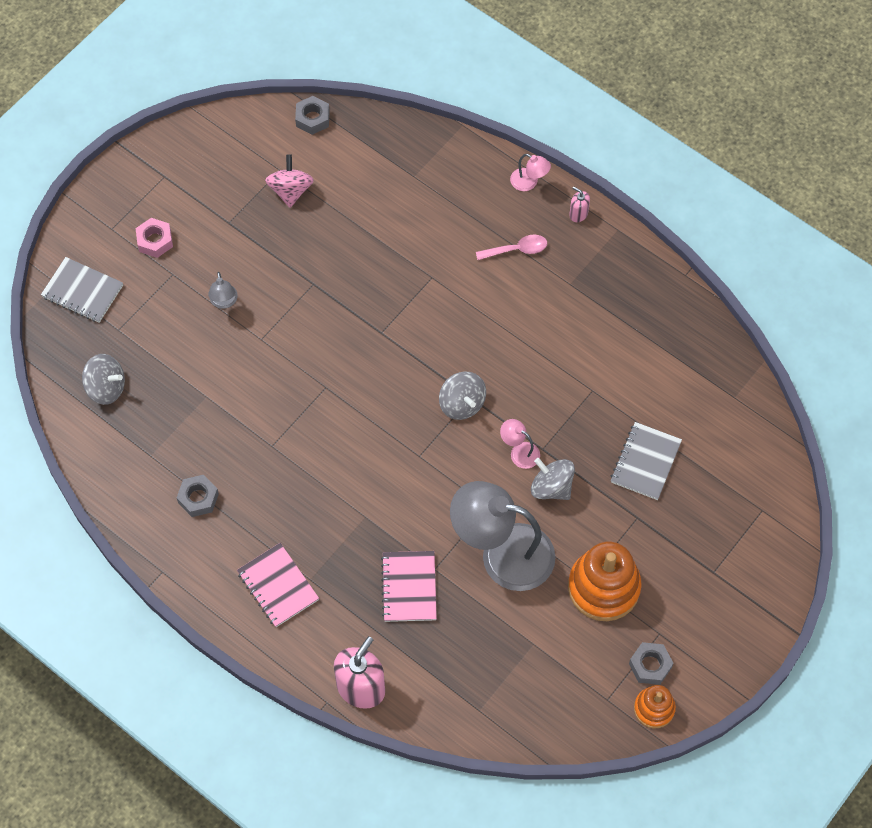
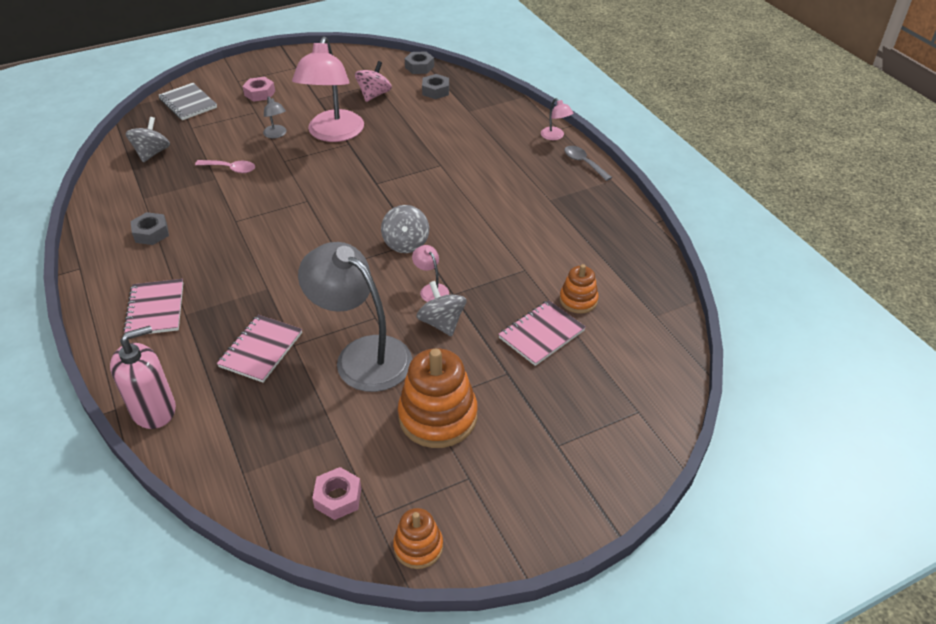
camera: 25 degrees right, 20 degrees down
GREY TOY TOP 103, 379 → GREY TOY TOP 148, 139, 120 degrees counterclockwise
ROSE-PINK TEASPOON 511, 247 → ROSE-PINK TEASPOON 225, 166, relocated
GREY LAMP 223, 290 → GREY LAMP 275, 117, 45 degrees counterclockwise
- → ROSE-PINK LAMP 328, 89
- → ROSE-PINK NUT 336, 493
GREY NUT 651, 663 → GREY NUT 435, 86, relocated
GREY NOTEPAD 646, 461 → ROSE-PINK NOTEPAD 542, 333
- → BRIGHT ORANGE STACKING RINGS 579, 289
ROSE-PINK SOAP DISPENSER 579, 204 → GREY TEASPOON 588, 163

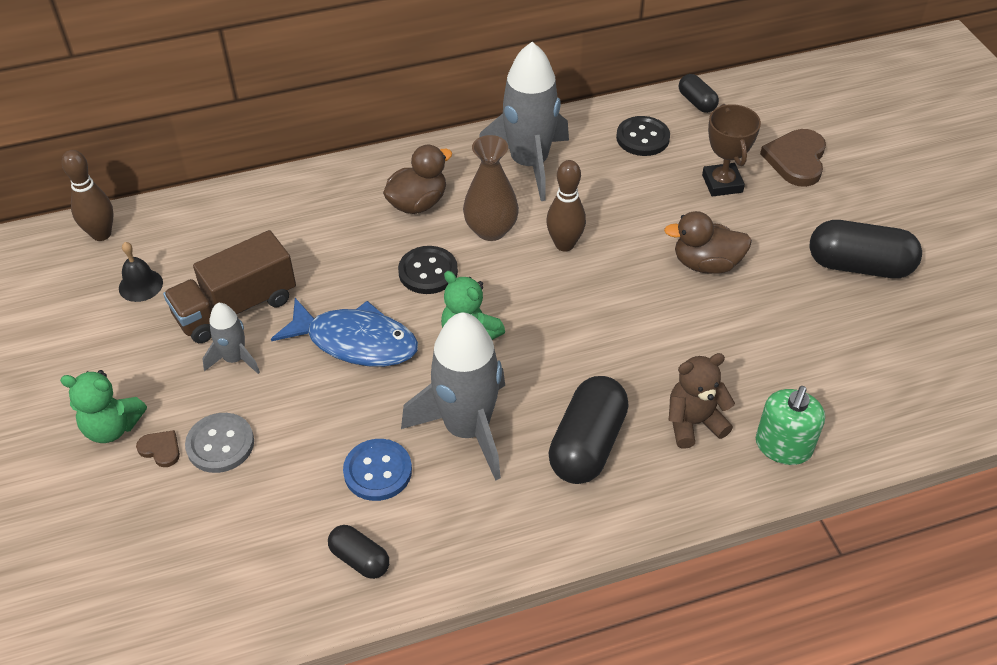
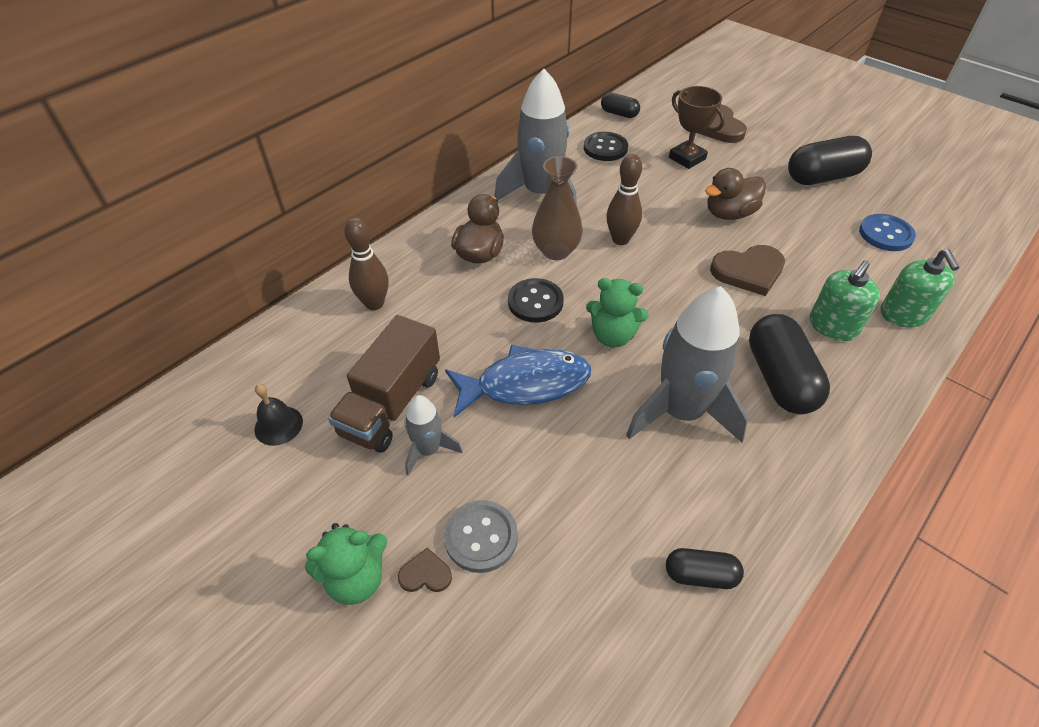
camera: 30 degrees left, 0 degrees up
DARK BROWN SKITTLE 88, 195 → DARK BROWN SKITTLE 366, 263, relocated
- → DARK BROWN HEART SHAPE 747, 270
DARK BROWN STUFFED BEAR 702, 401 → LEAF-GREEN SOAP DISPENSER 845, 300
ROYAL BLUE SHIRT BUTTON 377, 470 → ROYAL BLUE SHIRT BUTTON 887, 232, relocated

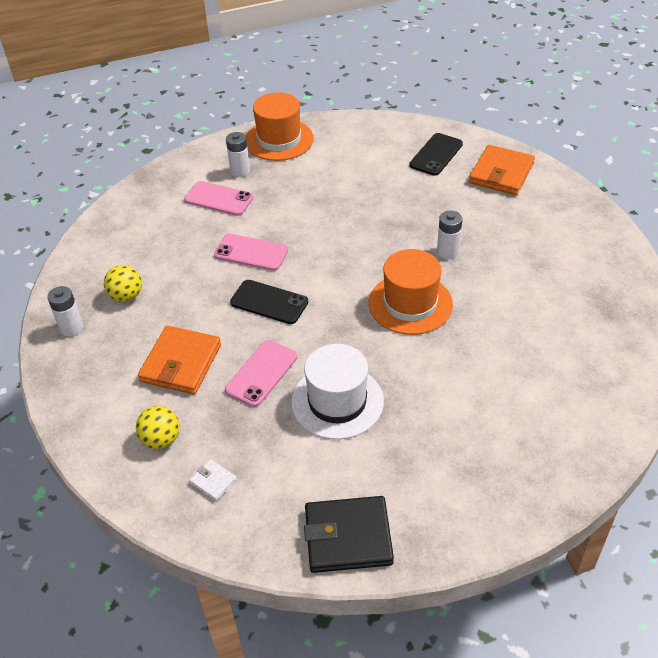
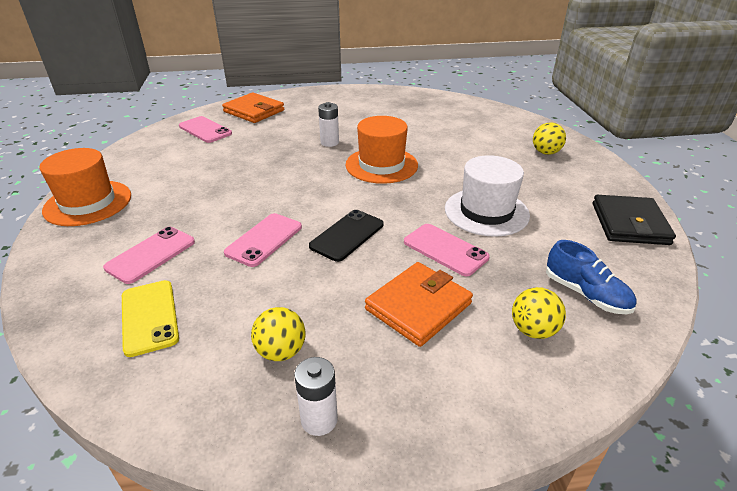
camera: 80 degrees left, 10 degrees down
- → GOLDEN MOBILE PHONE 150, 318
JET-BLACK MOBILE PHONE 436, 154 → ROSE-PINK MOBILE PHONE 205, 129
BRIGHT ORANGE BILLFOLD 179, 360 → BRIGHT ORANGE BILLFOLD 419, 304, 75 degrees counterclockwise
- → GOLDEN PLAY BALL 549, 138
PURE WHITE BILLFOLD 213, 480 → ROYAL BLUE SNEAKER 591, 277
PURE WHITE AA BATTERY 238, 154 → -

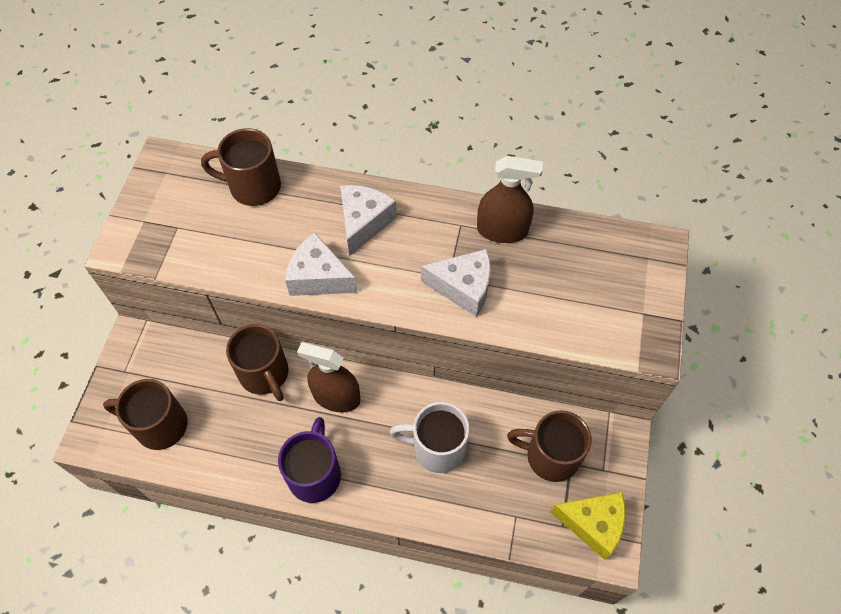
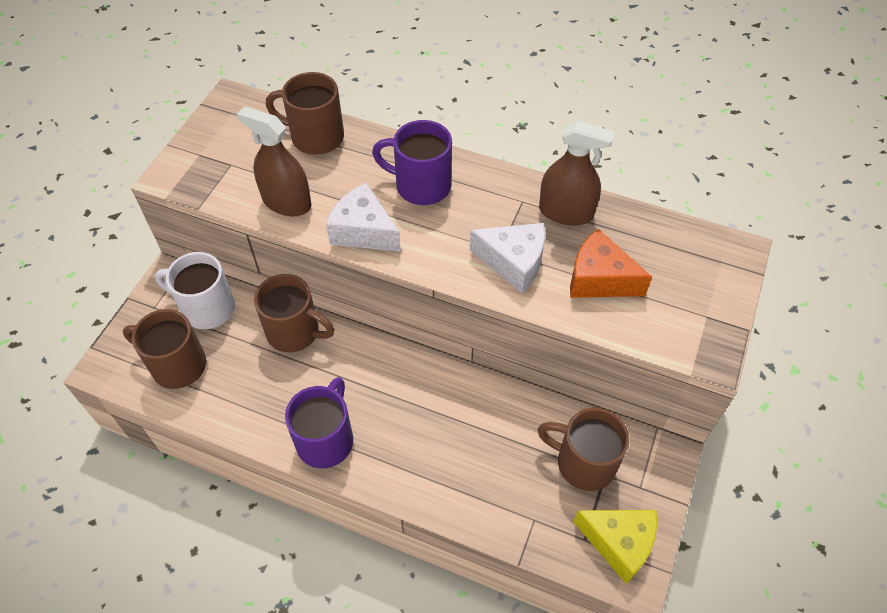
camera: 10 degrees right, 5 degrees down
PURE WHITE COFFEE MUG 429, 437 → PURE WHITE COFFEE MUG 195, 290, relocated
DARK BROWN SPRAY BOTTLE 329, 377 → DARK BROWN SPRAY BOTTLE 274, 161, relocated
DARK BROWN COFFEE MUG 257, 362 → DARK BROWN COFFEE MUG 294, 313, 45 degrees counterclockwise
PURE WHITE PIECE OF CHEESE 368, 220 → PURPLE COFFEE MUG 412, 162
- → BRIGHT ORANGE PIECE OF CHEESE 611, 263

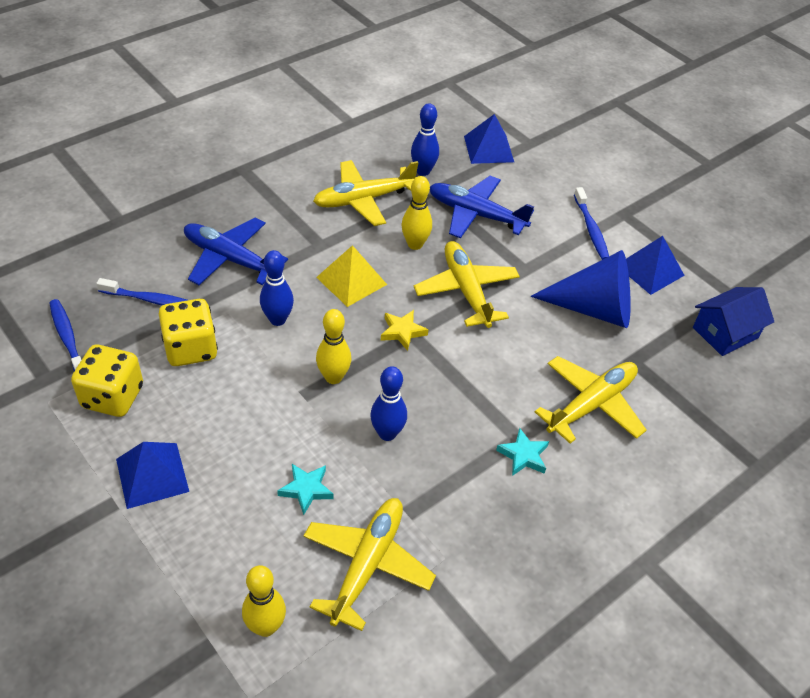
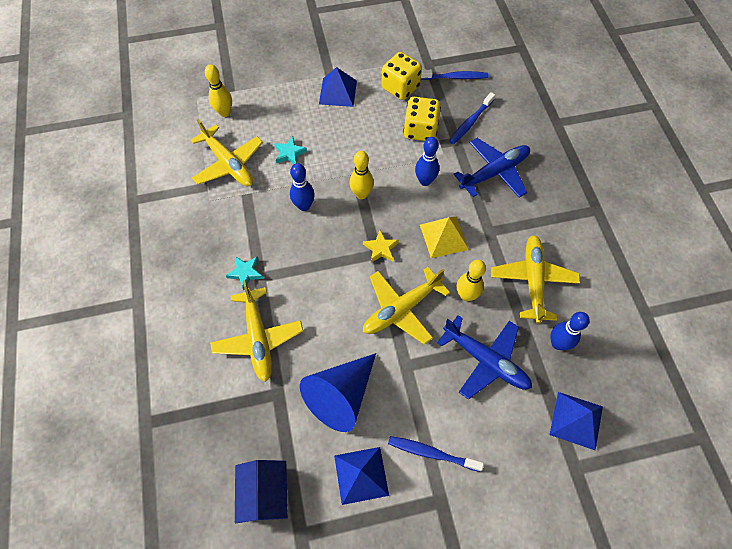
camera: 120 degrees right, 15 degrees up
GOLDEN PLANE 467, 284 → GOLDEN PLANE 406, 306, 135 degrees clockwise
ROYAL BLUE PLANE 482, 207 → ROYAL BLUE PLANE 484, 357, 75 degrees clockwise

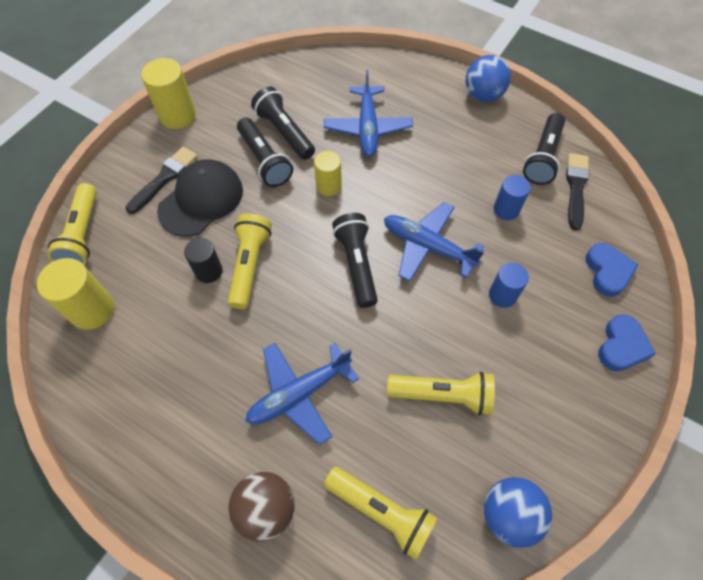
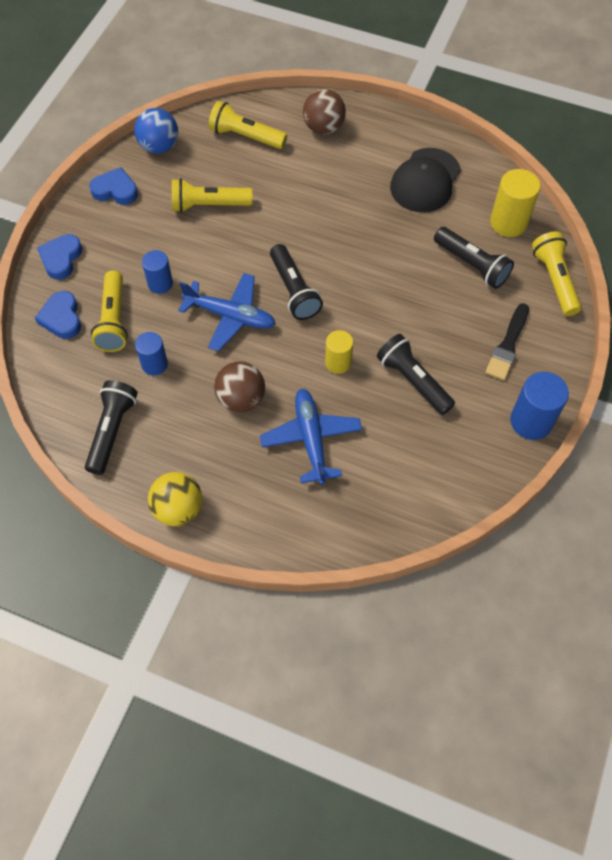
camera: 170 degrees right, 0 degrees up
- → ROYAL BLUE HEART SHAPE 113, 186
GOLDEN FLASHLIGHT 250, 261 → GOLDEN FLASHLIGHT 109, 311, relocated
ROYAL BLUE PLAY BALL 488, 78 → GOLDEN PLAY BALL 175, 499
- → DARK BROWN PLAY BALL 239, 386
JET-BLACK CAP 200, 198 → JET-BLACK CAP 425, 180, relocated
JET-BLACK FLASHLIGHT 283, 123 → JET-BLACK FLASHLIGHT 474, 258, relocated
GOLDEN CYLINDER 168, 93 → ROYAL BLUE CYLINDER 539, 406
JET-BLACK CYLINDER 203, 260 → -
ROYAL BLUE PLANE 302, 394 → -
JET-BLACK BRUSH 577, 191 → -

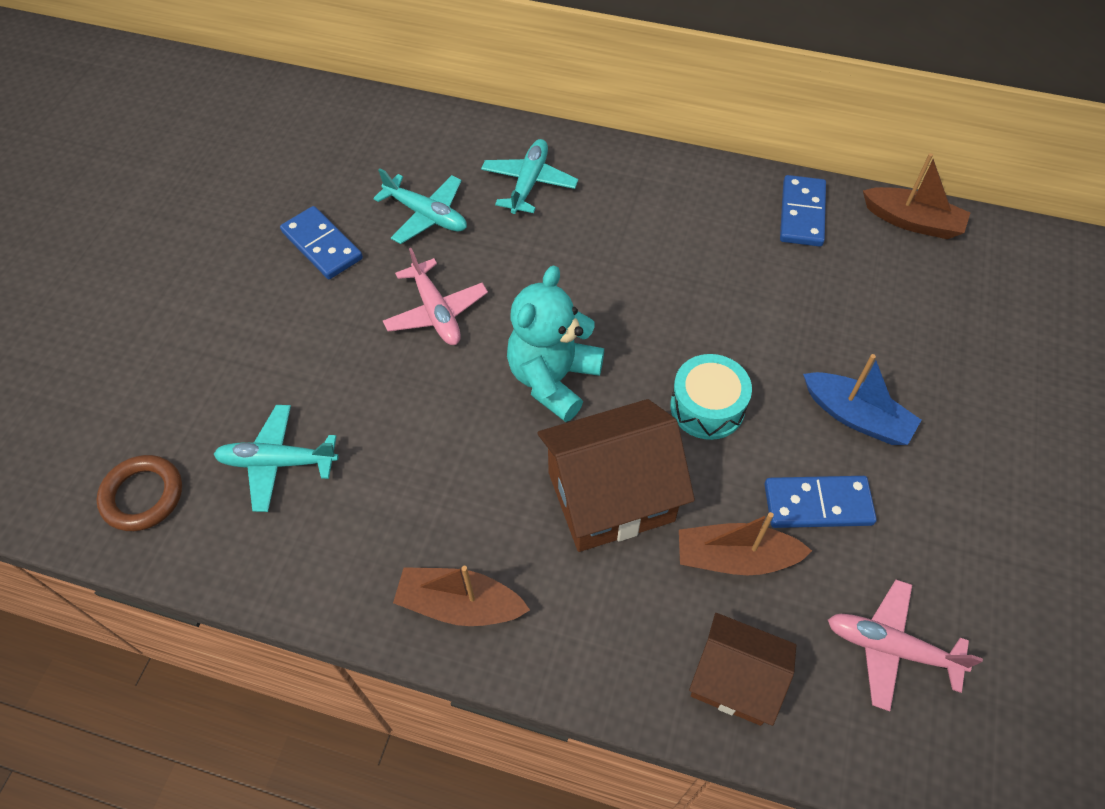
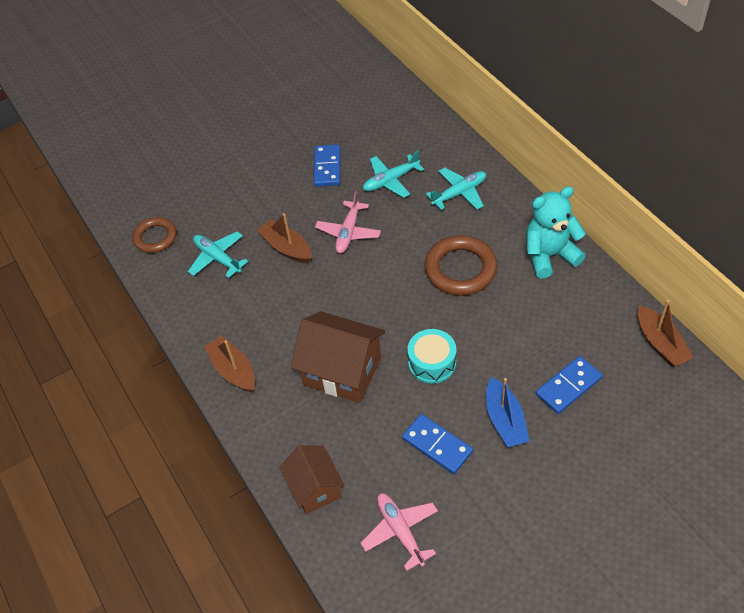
camera: 45 degrees right, 5 degrees down
DARK BROWN SAILBOAT 745, 543 → DARK BROWN SAILBOAT 284, 238, relocated
TEAL PLANE 420, 206 → TEAL PLANE 393, 174, 75 degrees clockwise
- → DARK BROWN HOOP 461, 265
TEAL STUFFED BEAR 555, 343 → TEAL STUFFED BEAR 556, 232, relocated
ROYAL BLUE DOMINO 803, 211 → ROYAL BLUE DOMINO 569, 385, relocated

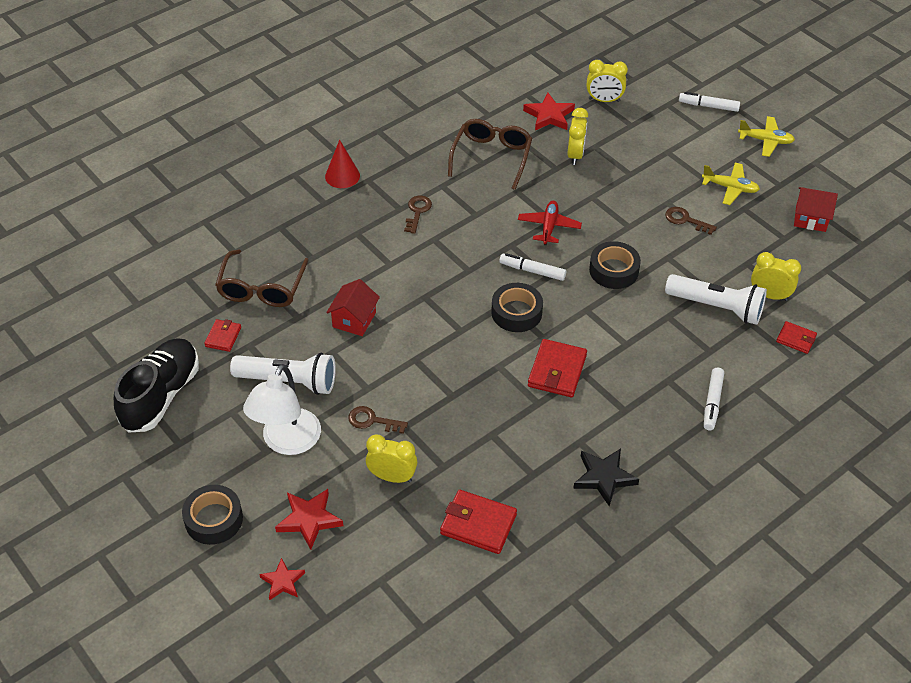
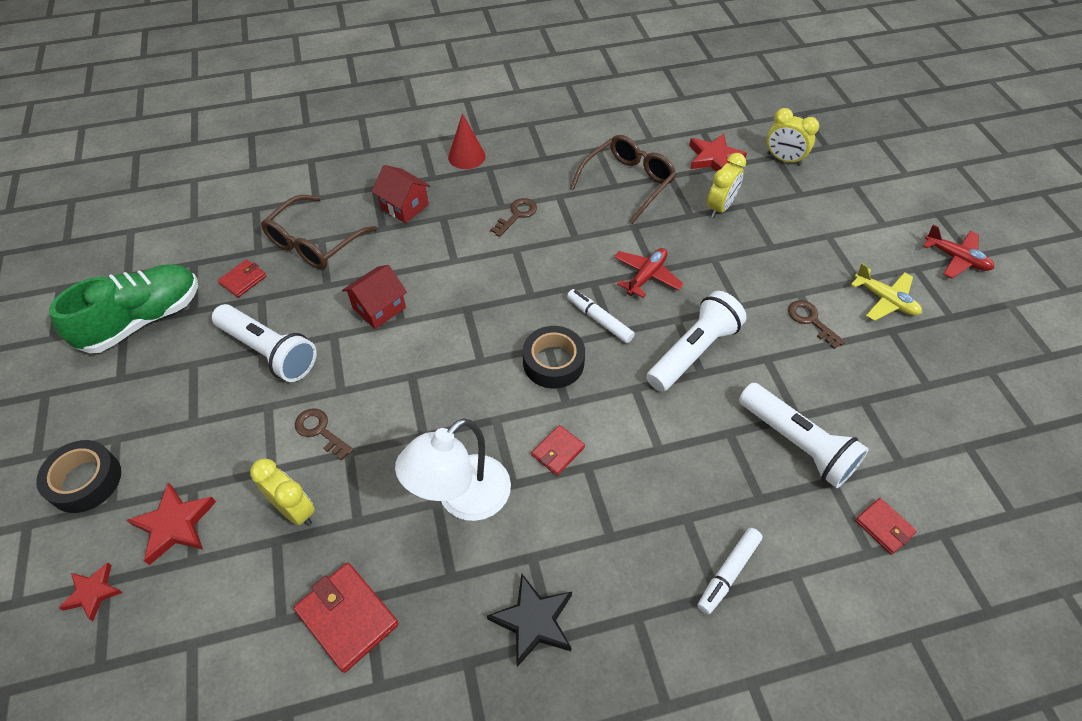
camera: 25 degrees right, 5 degrees up
JET-BLACK SNEAKER 156, 385 → LEAF-GREEN SNEAKER 123, 309
CRIMSON TOY HOUSE 816, 209 → CRIMSON TOY HOUSE 400, 194, relocated
PURE WHITE LAMP 282, 409 → PURE WHITE LAMP 453, 469, relocated
CRIMSON BILLFOLD 557, 368 → CRIMSON BILLFOLD 558, 450, x0.59
JET-BLACK ROLL OF TAPE 615, 265 → PURE WHITE FLASHLIGHT 696, 341
GOLDEN PLANE 766, 136 → CRIMSON PLANE 958, 252
PURE WHITE MARKER PEN 709, 102 → -
GOLDEN CLOCK 776, 276 → -

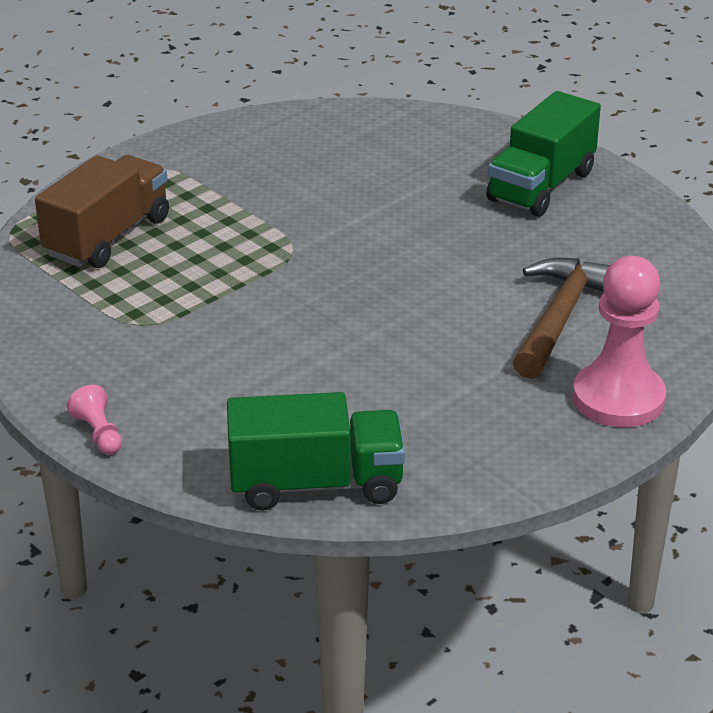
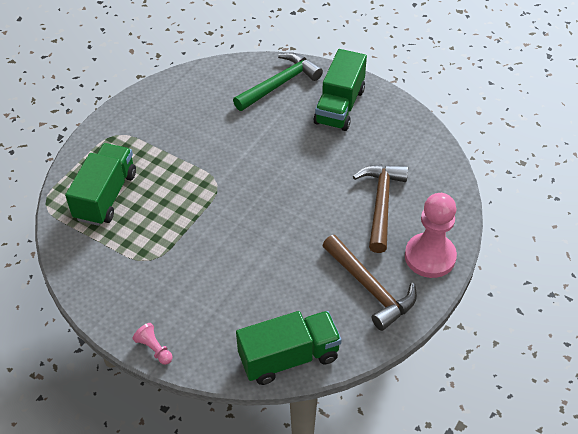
camera: 15 degrees left, 15 degrees up
DARK BROWN TRUCK 102, 211 → LEAF-GREEN TRUCK 100, 184
- → LEAF-GREEN CARPENTER'S HAMMER 278, 82
- → DARK BROWN CARPENTER'S HAMMER 369, 283

